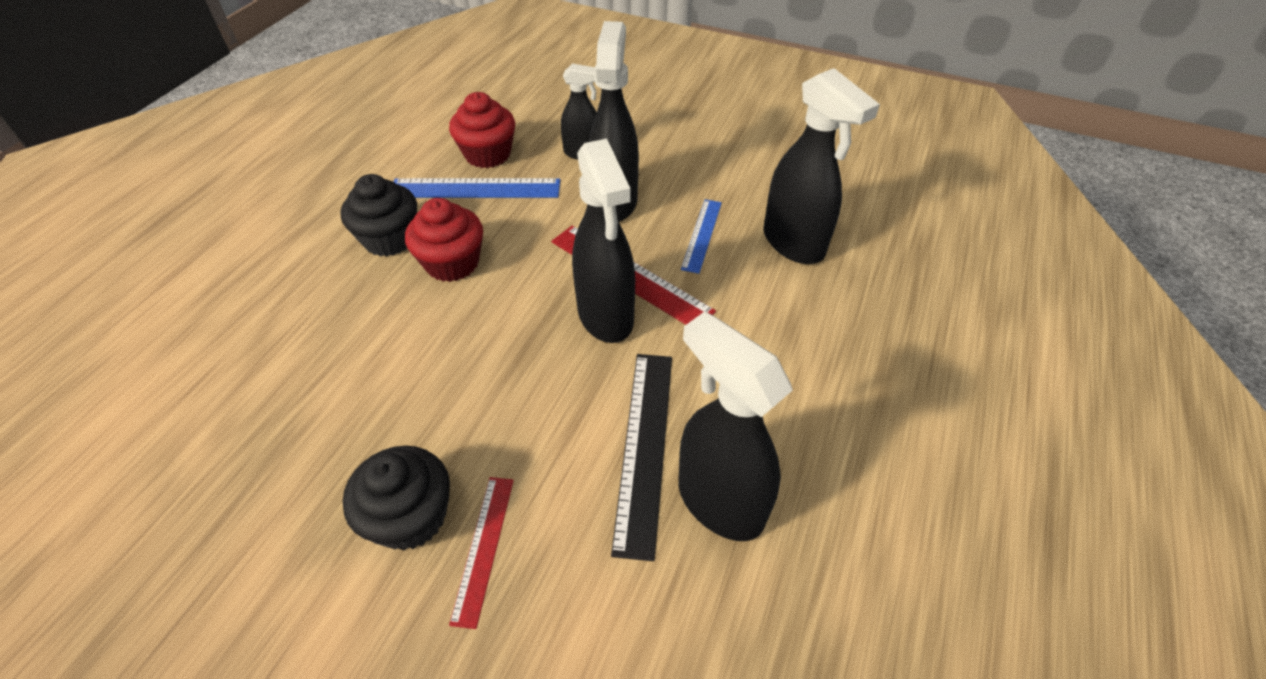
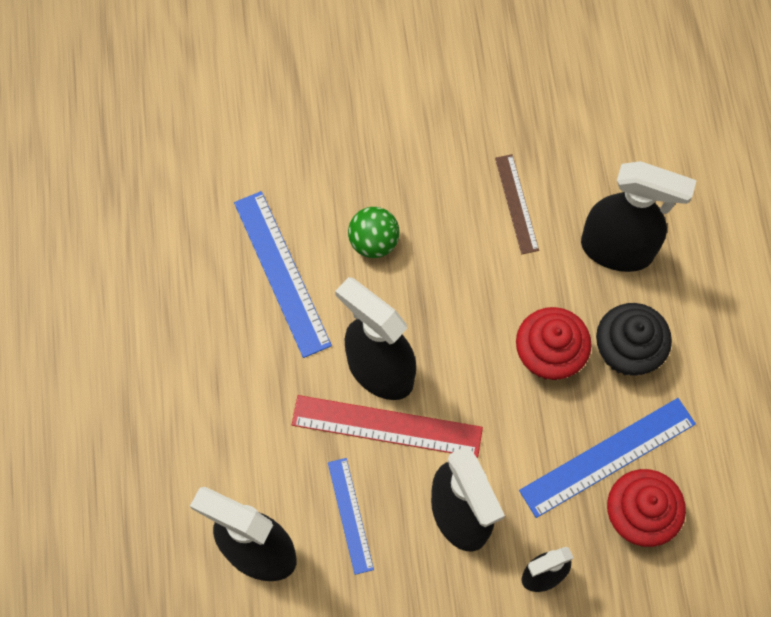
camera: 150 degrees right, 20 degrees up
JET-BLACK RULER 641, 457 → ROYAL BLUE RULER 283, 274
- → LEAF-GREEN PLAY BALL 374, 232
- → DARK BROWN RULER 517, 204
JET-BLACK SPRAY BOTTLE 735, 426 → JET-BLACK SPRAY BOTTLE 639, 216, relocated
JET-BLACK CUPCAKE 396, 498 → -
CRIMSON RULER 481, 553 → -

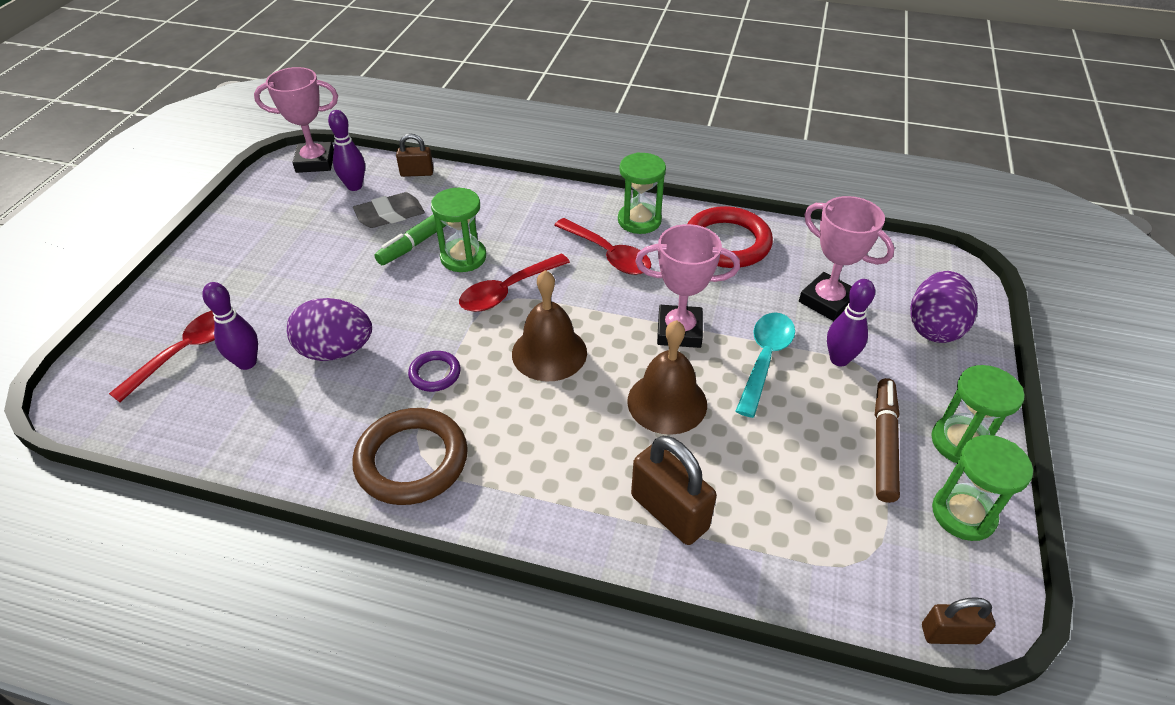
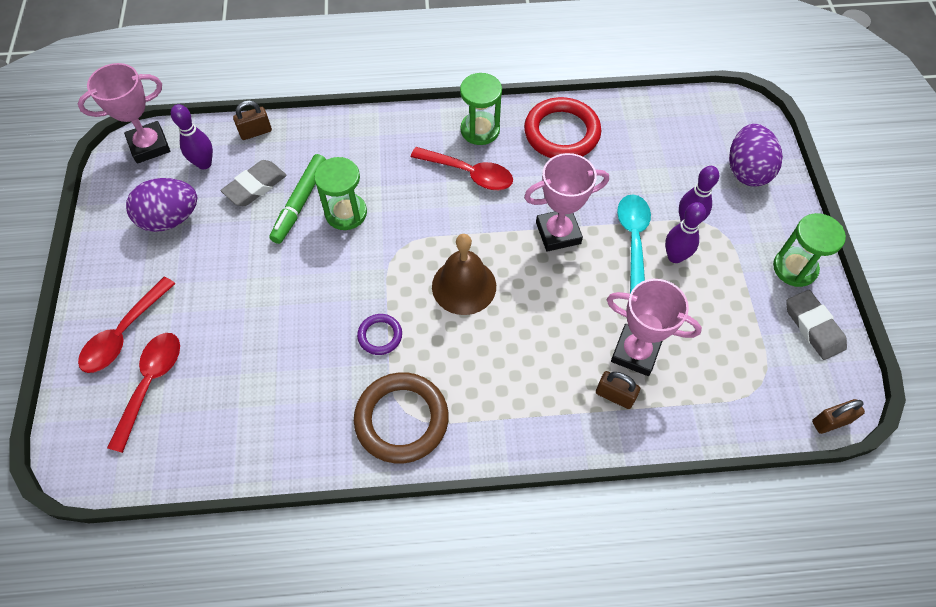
camera: 20 degrees left, 15 degrees up
CRIMSON TEASPOON 514, 283 → CRIMSON TEASPOON 126, 325, relocated
PURPLE TOY EGG 329, 329 → PURPLE TOY EGG 161, 205, relocated
DARK BROWN PADLOCK 674, 490 → DARK BROWN PADLOCK 618, 390, x0.59
ROSE-PINK PRIZE CUP 847, 258 → ROSE-PINK PRIZE CUP 654, 327, relocated
PURPLE SKITTLE 230, 326 → PURPLE SKITTLE 685, 232, relocated
LEAF-GREEN HOURGLASS 982, 488 → GREY ERASER 816, 325
DARK BROWN HAND BELL 667, 377 → -
DARK BROWN MARKER PEN 887, 440 → -

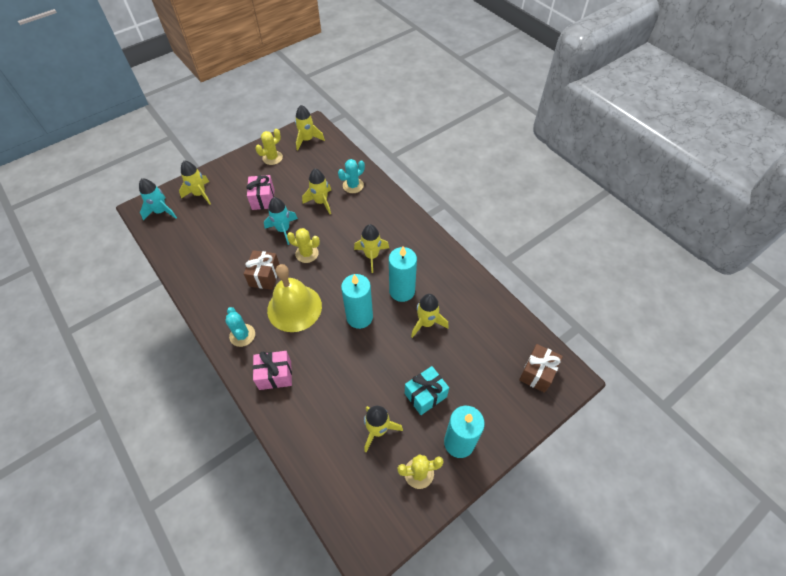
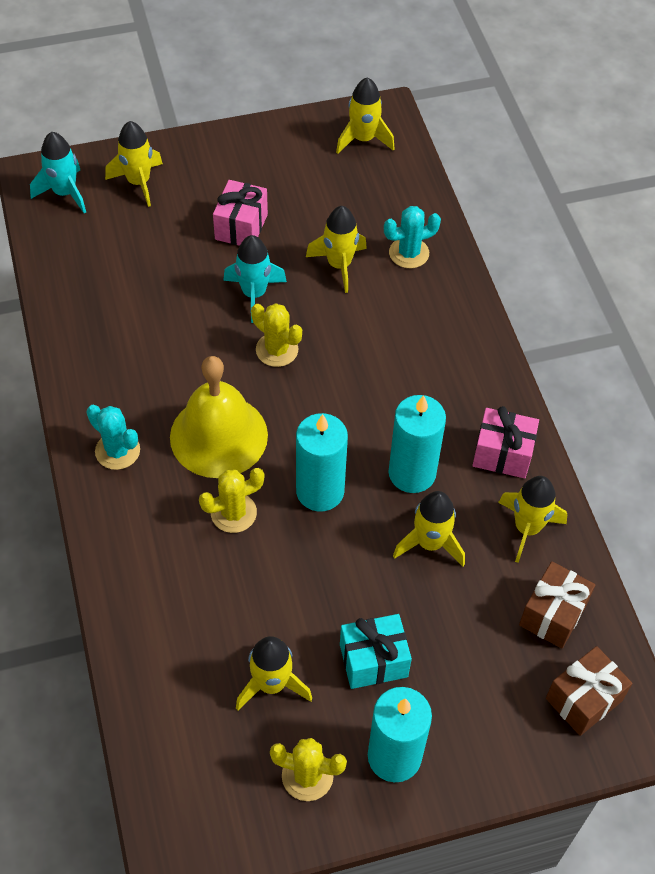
camera: 20 degrees right, 0 degrees up
TEAL SAGUARO CACTUS 240, 327 → TEAL SAGUARO CACTUS 113, 437, 45 degrees counterclockwise
GOLDEN SAGUARO CACTUS 269, 147 → GOLDEN SAGUARO CACTUS 231, 500, relocated
ROSE-PINK WRAPPED GIFT 272, 370 → ROSE-PINK WRAPPED GIFT 506, 442, relocated
GOLDEN SPACESHIP 371, 248 → GOLDEN SPACESHIP 532, 519, relocated
DARK BROWN WRAPPED GIFT 262, 270 → DARK BROWN WRAPPED GIFT 557, 605, relocated

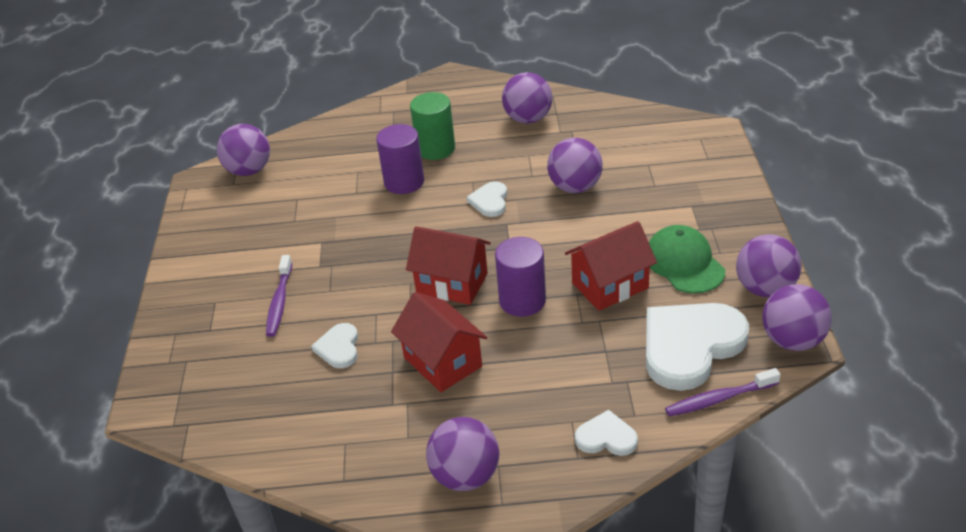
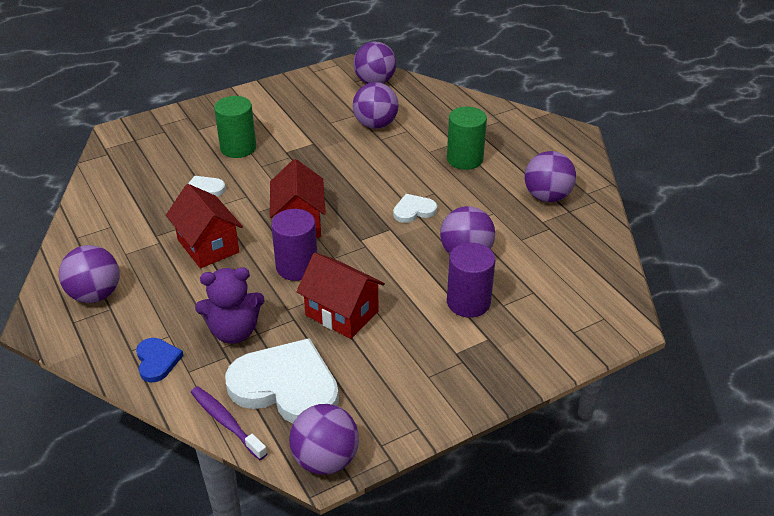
camera: 60 degrees right, 0 degrees up
PURE WHITE HEART SHAPE 606, 433 → ROYAL BLUE HEART SHAPE 160, 360
CRIMSON TOY HOUSE 439, 342 → CRIMSON TOY HOUSE 204, 226, 60 degrees counterclockwise
- → PURPLE STUFFED BEAR 230, 305
PURPLE TOOTH BRUSH 279, 296 → LEAF-GREEN CYLINDER 235, 127
PURPLE PLAY BALL 769, 265 → PURPLE PLAY BALL 376, 105, relocated
PURPLE CYLINDER 400, 159 → PURPLE CYLINDER 471, 280, relocated
LEAF-GREEN CAP 687, 259 → -

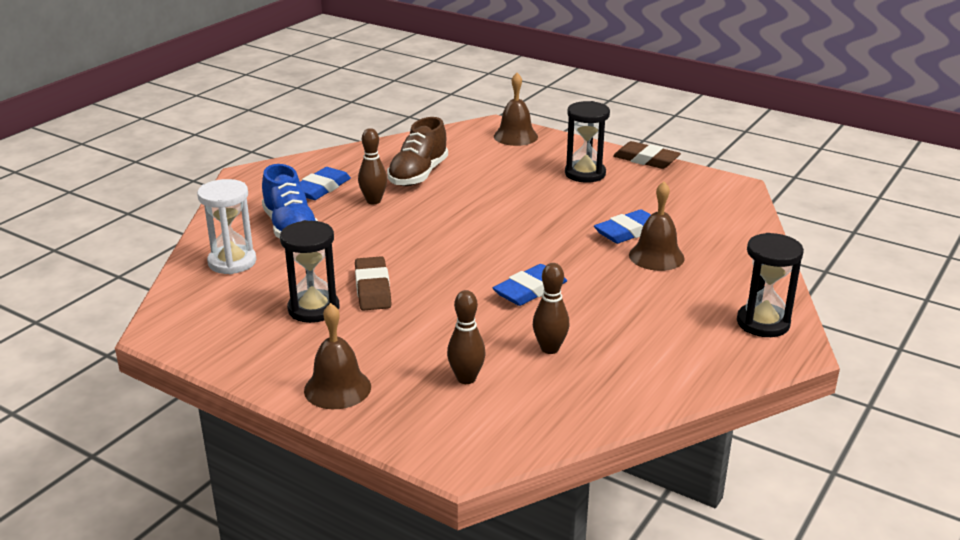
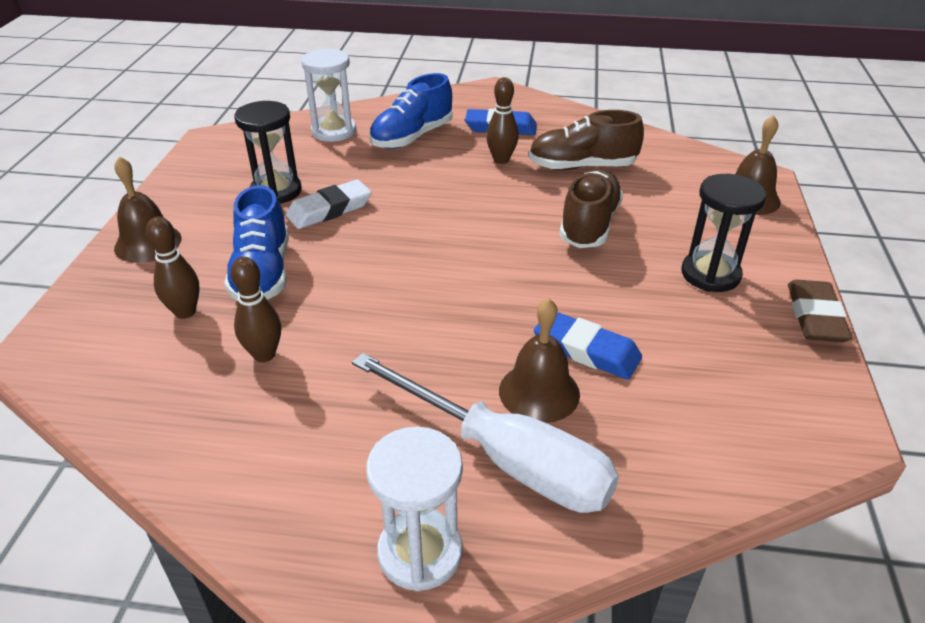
camera: 65 degrees right, 10 degrees up
- → ROYAL BLUE SNEAKER 256, 243
DARK BROWN ERASER 373, 283 → PURE WHITE ERASER 329, 204
- → PURE WHITE SCREWDRIVER 485, 433
JET-BLACK HOURGLASS 770, 285 → PURE WHITE HOURGLASS 414, 508
- → DARK BROWN SNEAKER 591, 208
ROYAL BLUE ERASER 530, 285 → -

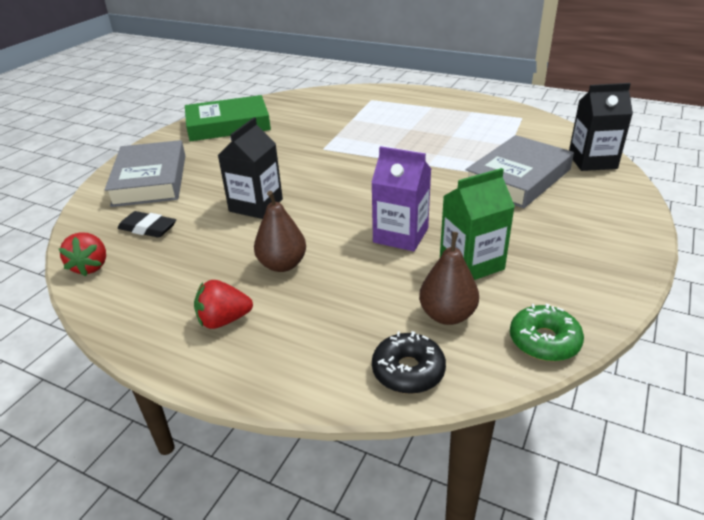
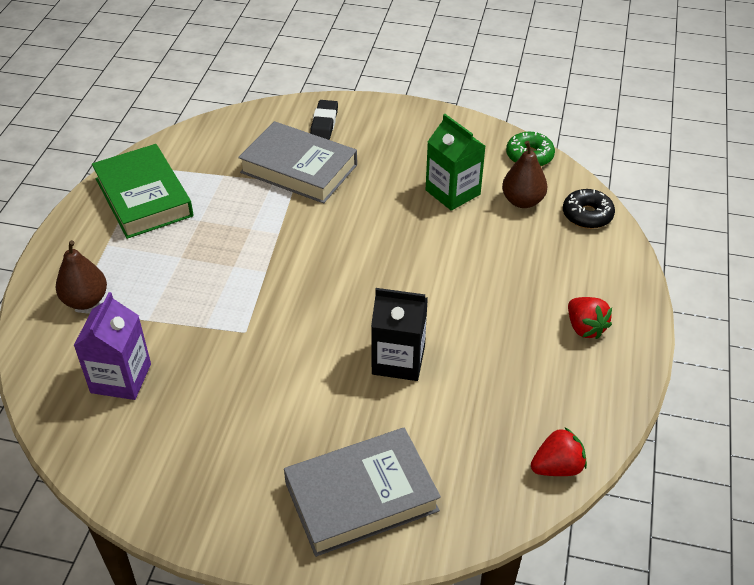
camera: 105 degrees left, 10 degrees up
DARK BROWN PEAR FRUIT 280, 231 → DARK BROWN PEAR FRUIT 81, 275, relocated
PURPLE CARTON 401, 198 → PURPLE CARTON 112, 346, relocated
LEAF-GREEN HARDBACK 228, 118 → LEAF-GREEN HARDBACK 143, 191, relocated
JET-BLACK ERASER 147, 224 → JET-BLACK ERASER 324, 120, relocated
JET-BLACK CARTON 601, 127 → -

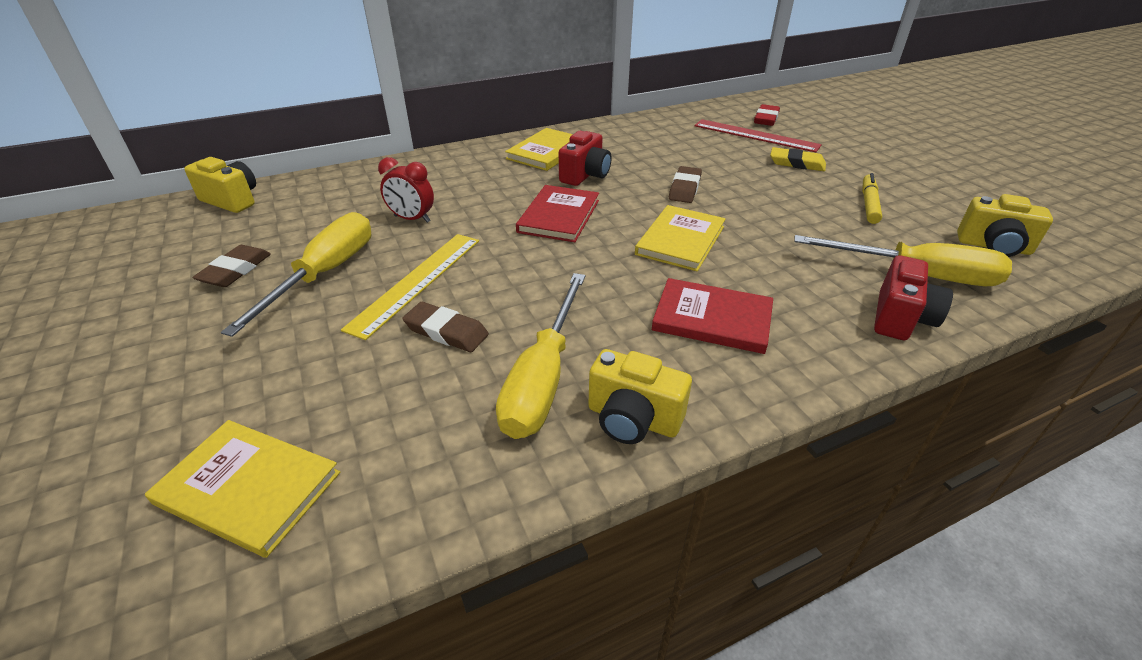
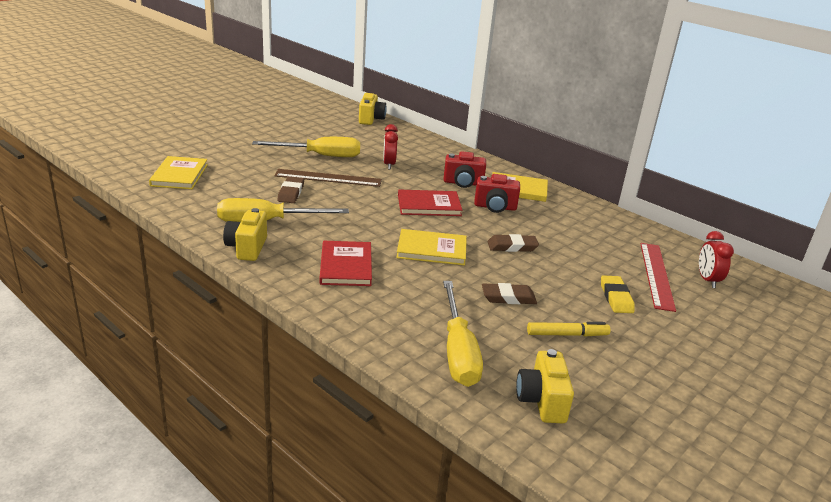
camera: 65 degrees right, 10 degrees down
GOLDEN RULER 410, 287 → DARK BROWN RULER 328, 178
CRIMSON COMPACT CAMERA 913, 297 → CRIMSON COMPACT CAMERA 465, 169, relocated
DARK BROWN ERASER 231, 266 → DARK BROWN ERASER 509, 293, relocated
CRIMSON ERASER 767, 115 → CRIMSON CLOCK 716, 259

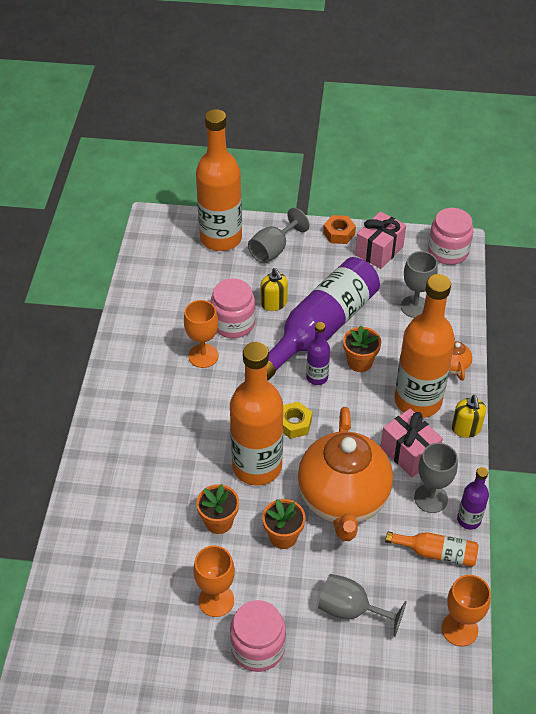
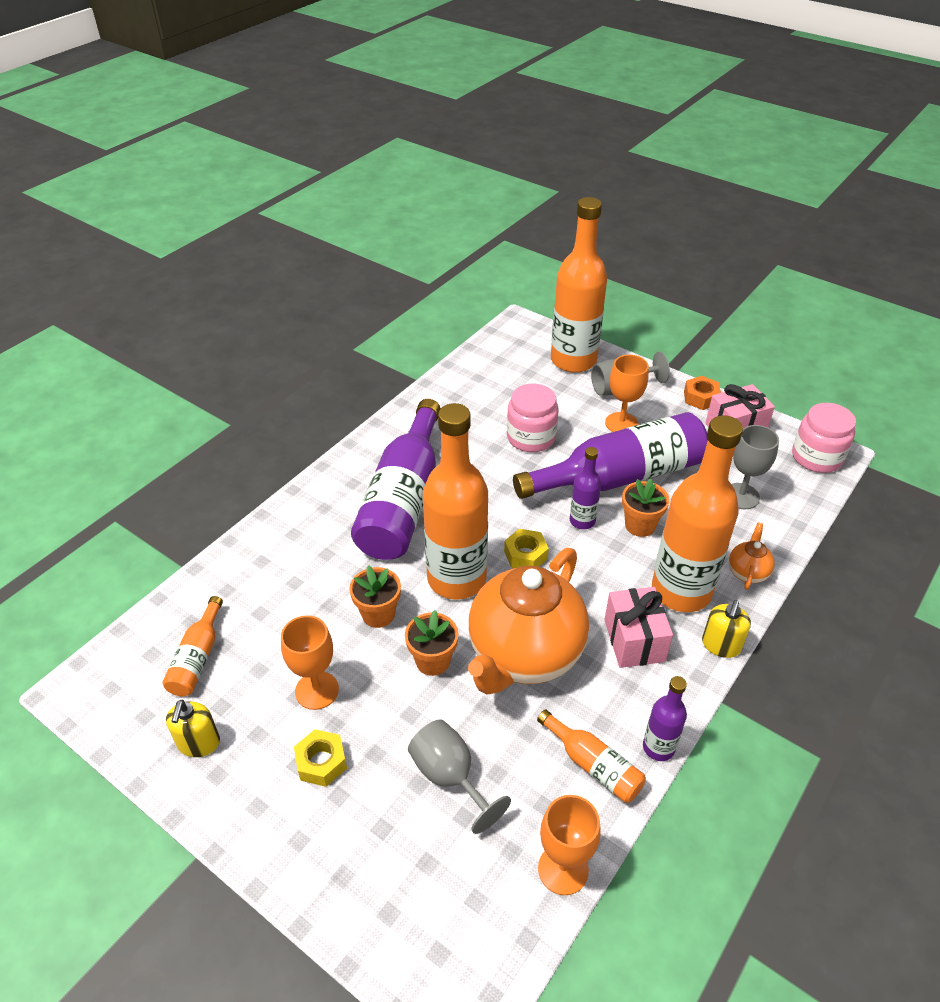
camera: 30 degrees right, 5 degrees down
- → BRIGHT ORANGE DRINK BOTTLE 192, 646
GOLDEN SOAP DISPENSER 274, 289 → GOLDEN SOAP DISPENSER 193, 728, relocated
ROSE-PINK PRESERVE JAR 258, 636 → GOLDEN NUT 320, 758
- → PURPLE DRINK BOTTLE 396, 479
BRIGHT ORANGE CHALICE 201, 334 → BRIGHT ORANGE CHALICE 627, 393, relocated
GREY CHALICE 436, 478 → -

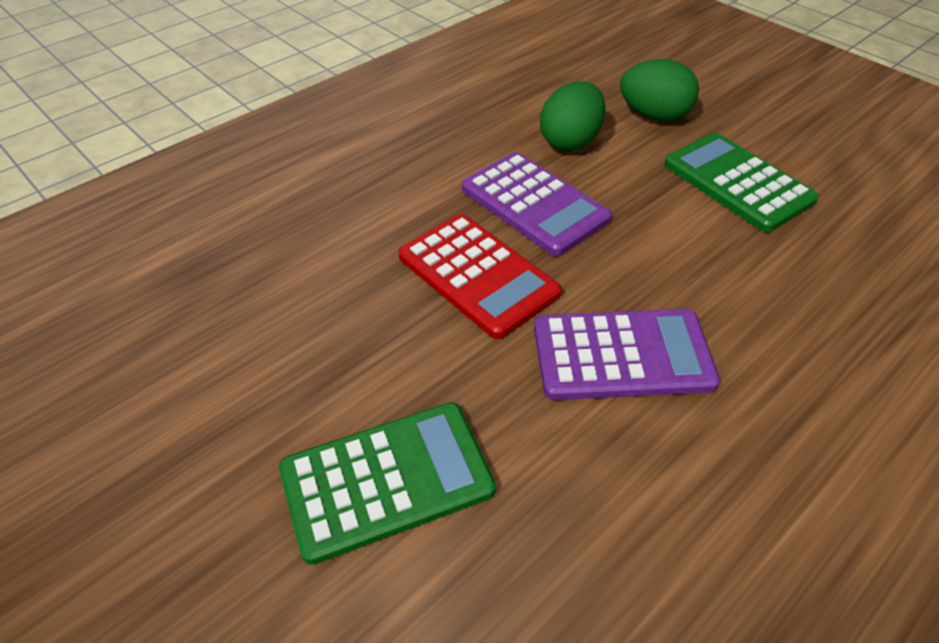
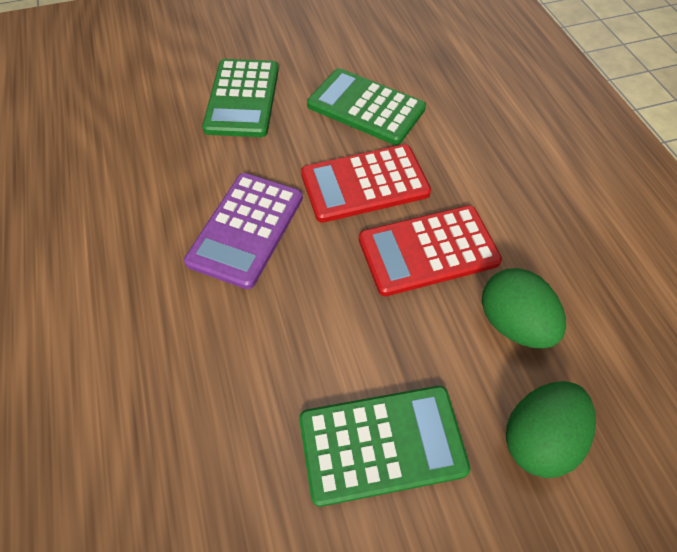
camera: 115 degrees right, 10 degrees up
- → LEAF-GREEN POCKET CALCULATOR 366, 106
PURPLE POCKET CALCULATOR 537, 204 → CRIMSON POCKET CALCULATOR 430, 250

